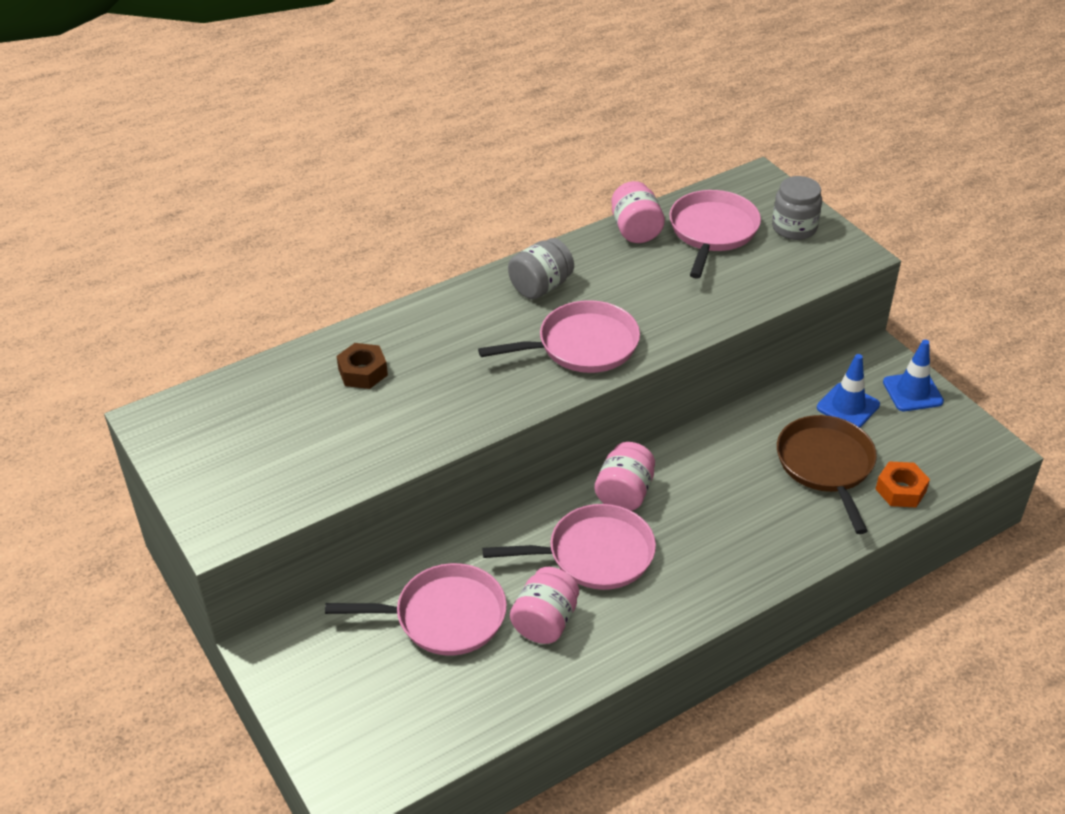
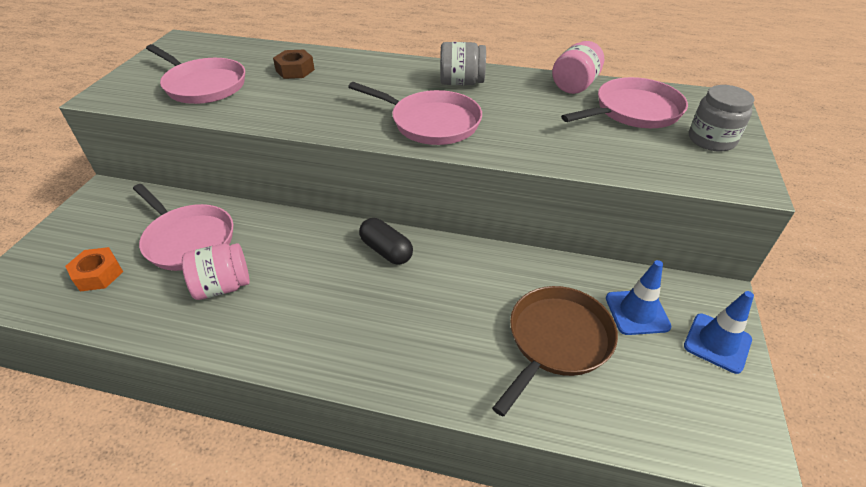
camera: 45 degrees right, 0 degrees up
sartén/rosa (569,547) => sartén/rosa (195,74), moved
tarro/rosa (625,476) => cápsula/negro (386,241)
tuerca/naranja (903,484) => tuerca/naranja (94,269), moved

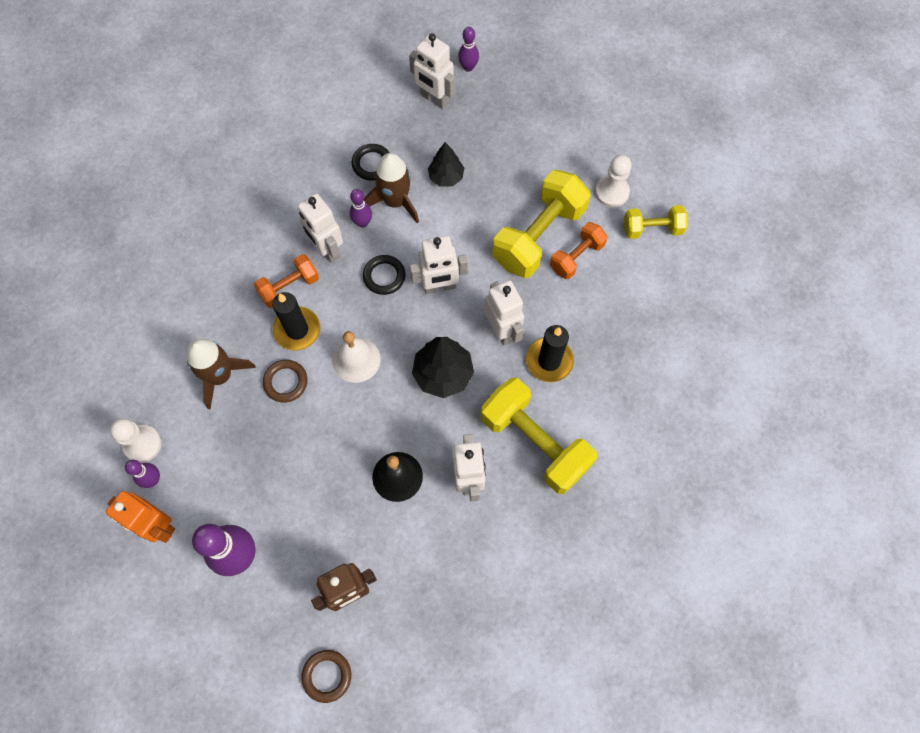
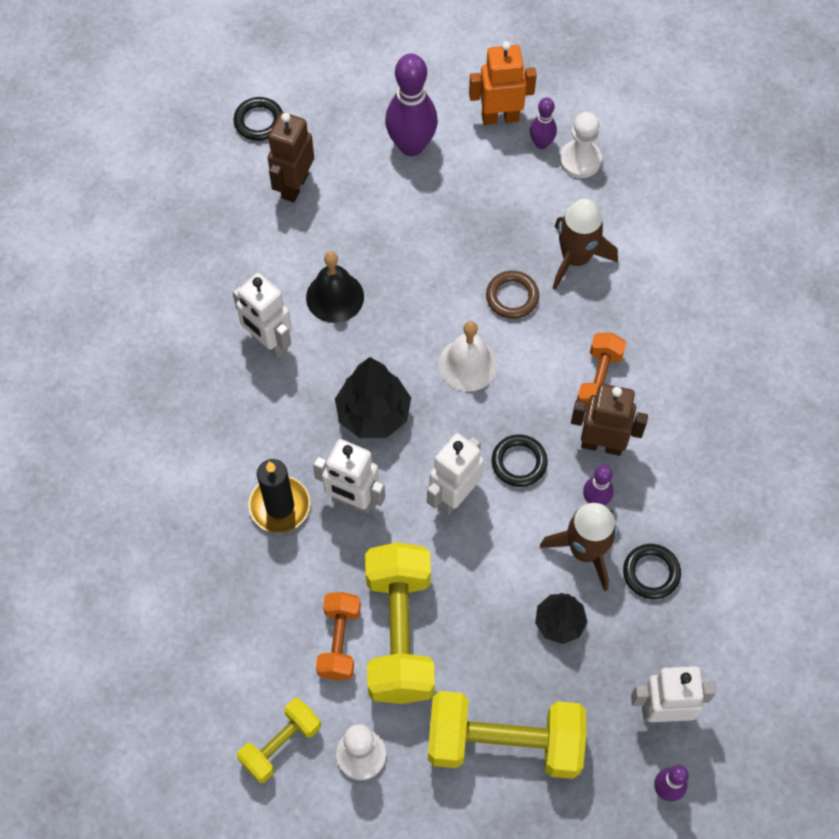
camera: 140 degrees right, 5 degrees down
vela/negro (296,321) => nothing
robot/blanco (320,228) => robot/marrón (609,420)
anillo/marrón (326,676) => anillo/negro (258,119)
mancuerna/amarillo (539,436) => mancuerna/amarillo (507,735), moved

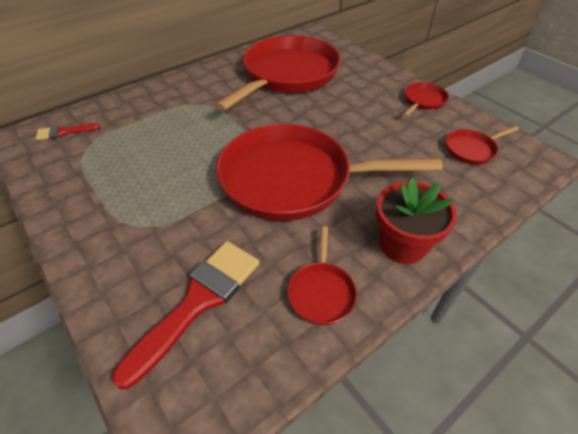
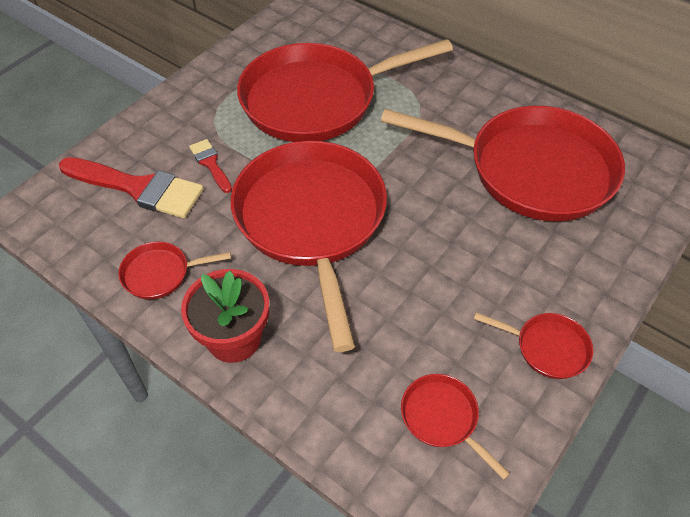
camera: 75 degrees right, 5 degrees up
pincel/rojo (68,131) => pincel/rojo (210,166), moved
nothing => sartén/rojo (345,90)

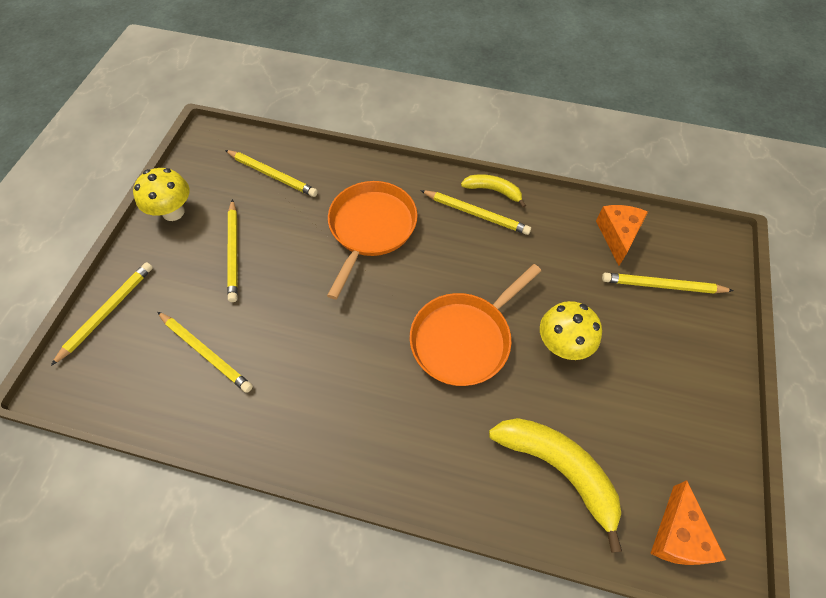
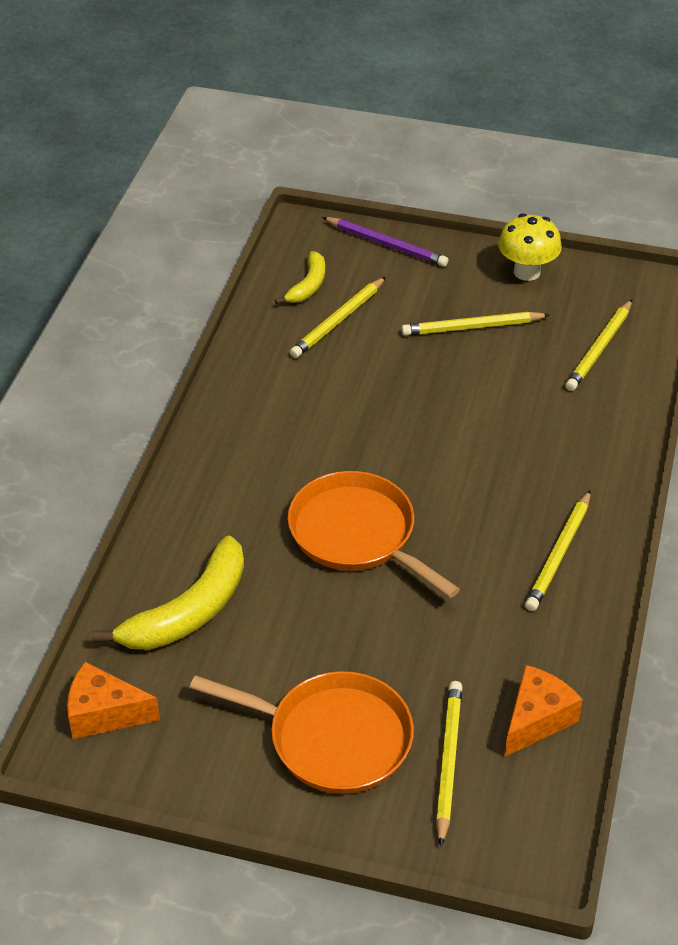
camera: 90 degrees right, 15 degrees down
lápiz/amarillo (102,314) => lápiz/morado (385,242)
sartén/naranja (372,240) => sartén/naranja (302,732), moved
plátano/amarillo (493,191) => plátano/amarillo (300,277), moved
seta/amarillo (571,330) => nothing
queso/naranja (622,235) => queso/naranja (543,711), 60 degrees counterclockwise

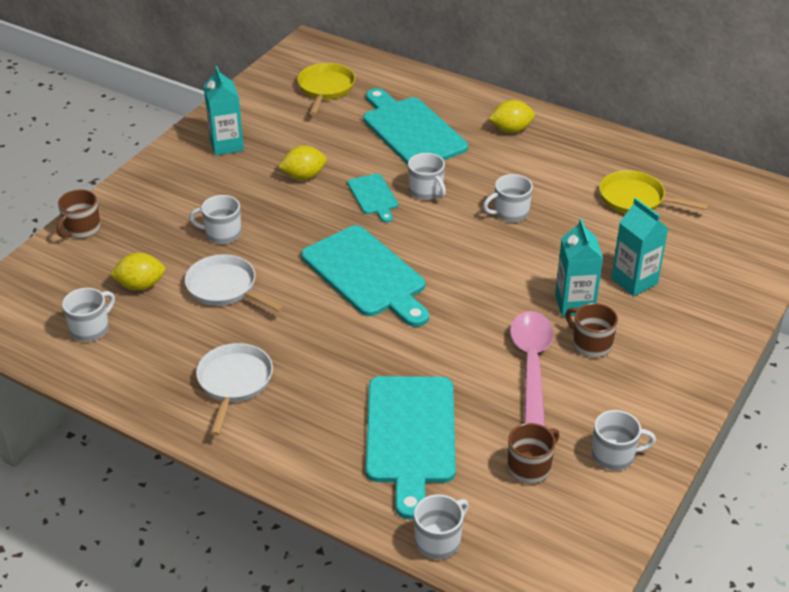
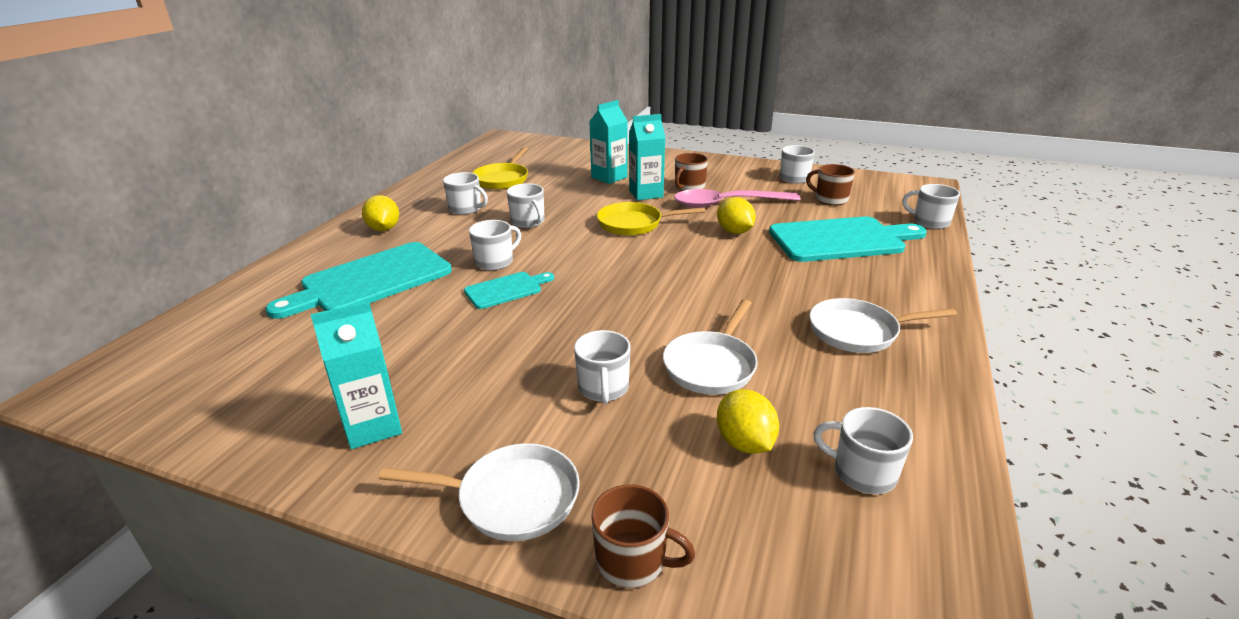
camera: 100 degrees left, 10 degrees down
limón/amarillo (302,162) => limón/amarillo (736,215), moved
sartén/amarillo (326,89) => sartén/amarillo (651,219), moved
tabla de cortar/turquesa (365,276) => nothing
nothing => sartén/blanco (479,492)
nothing => taza/blanco (465,193)

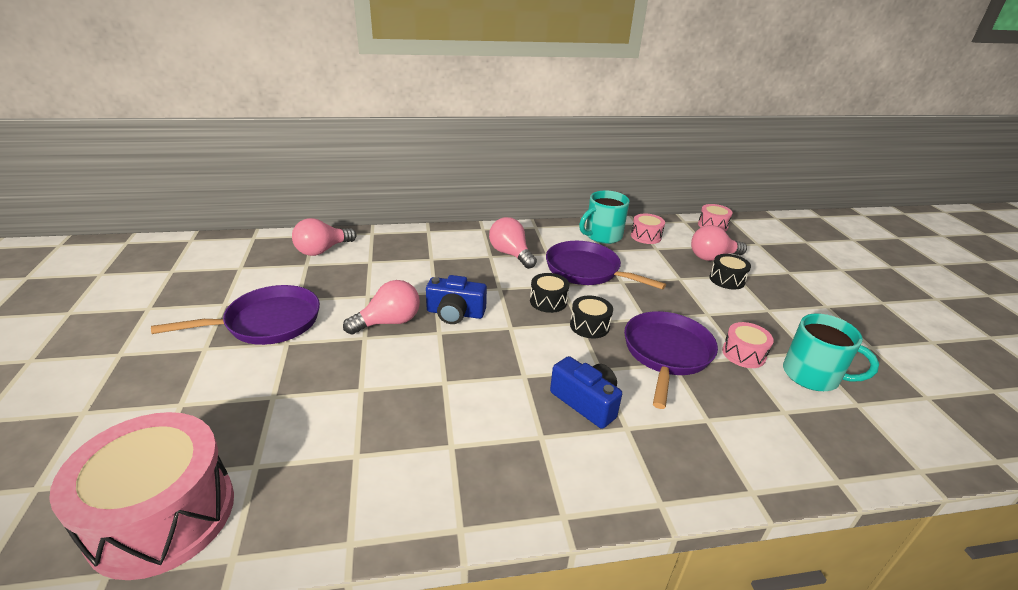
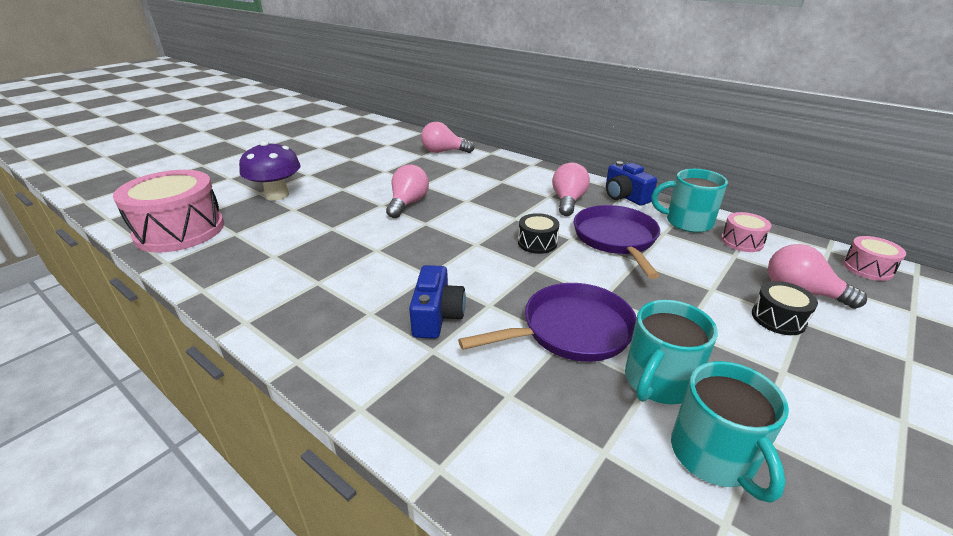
camera: 50 degrees right, 0 degrees up
sartén/morado (235,315) => nothing
bombilla/rosa (381,307) => bombilla/rosa (407,191), 90 degrees counterclockwise
cámara/azul (456,299) => cámara/azul (631,183), moved
tambor/negro (591,317) => nothing
tambor/rosa (748,345) => taza/turquesa (671,352)
nothing => seta/morado (270,171)

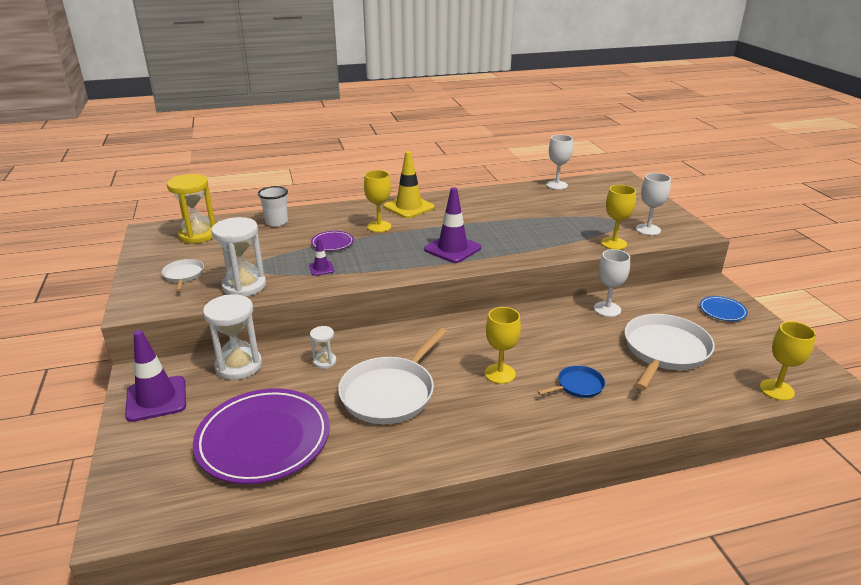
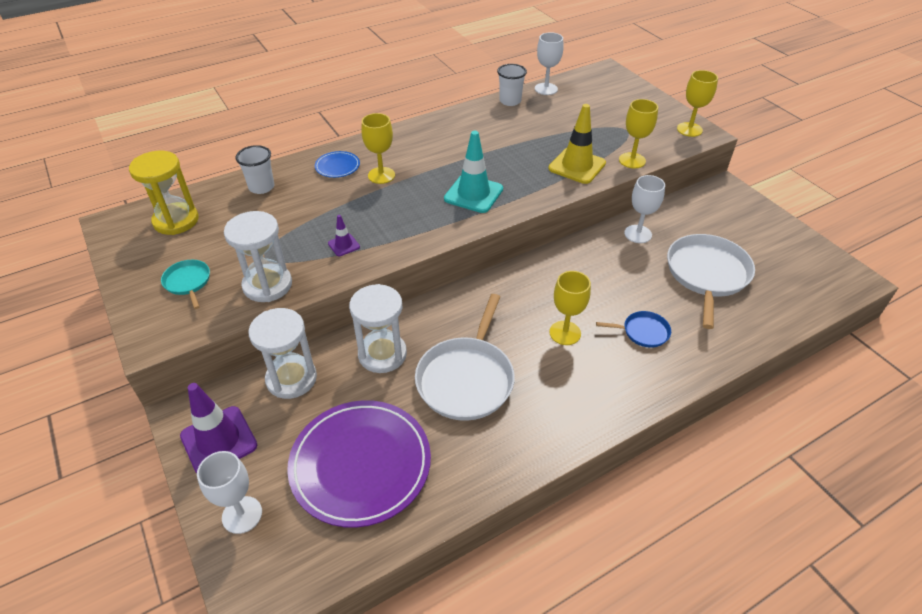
camera: 15 degrees left, 15 degrees up
sartén/blanco (183,275) => sartén/turquesa (185,284)
reloj de arena/blanco (323,347) => reloj de arena/blanco (378,328), x1.95
plato/morado (332,241) => nothing
cono de tráfico/amarillo (409,184) => cono de tráfico/amarillo (577,144), moved
cono de tráfico/morado (452,225) => cono de tráfico/turquesa (473,172)
sartén/azul (571,381) => sartén/azul (633,329), 45 degrees clockwise
copa/blanco (653,204) => copa/blanco (229,492), moved
plato/azul (724,308) => plato/azul (337,164), moved
copa/amarillo (788,361) => copa/amarillo (697,103), moved
nothing => vaso/blanco (512,85)

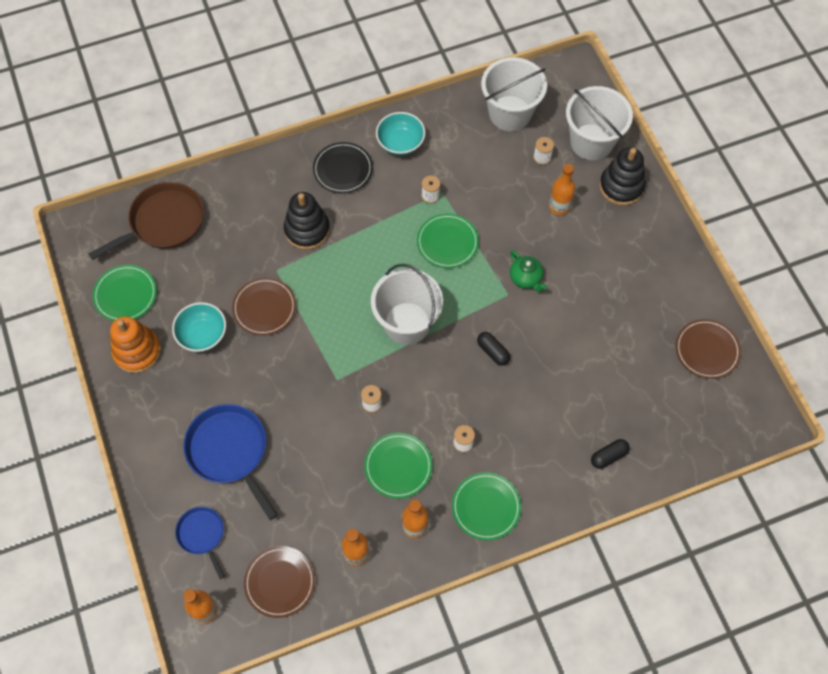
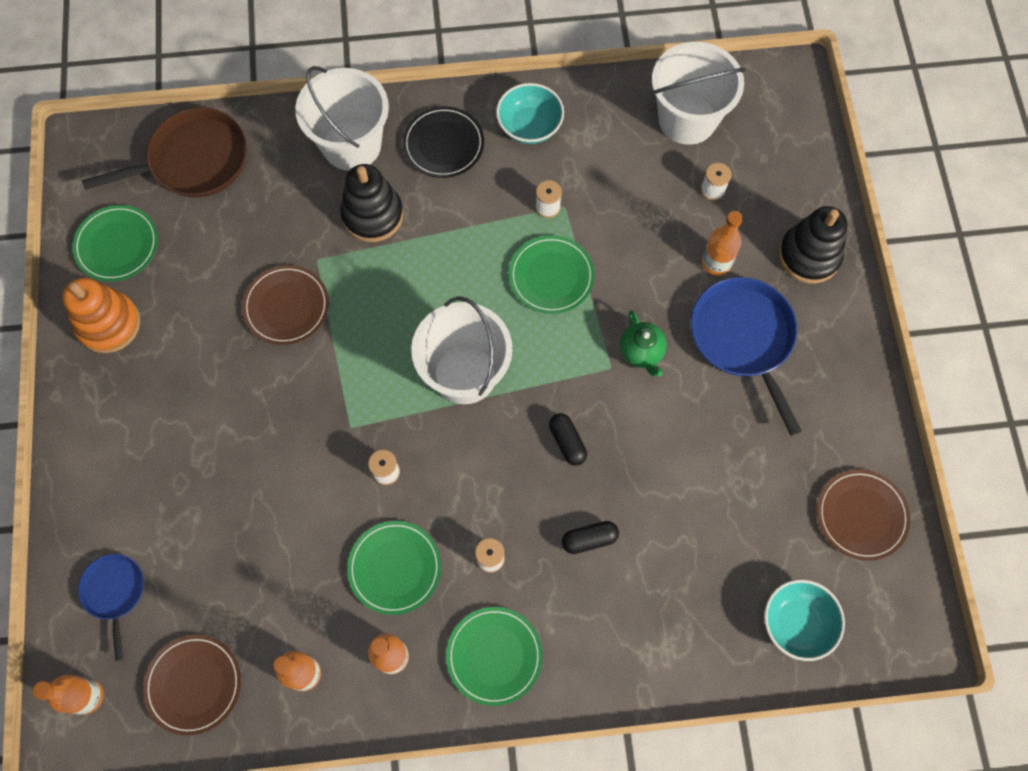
camera: 15 degrees right, 5 degrees up
cuenco/turquesa (199,327) => cuenco/turquesa (804,620), moved
sartén/azul (230,462) => sartén/azul (746,356), moved
balde/blanco (599,123) => balde/blanco (342,118), moved
cápsula/negro (610,454) => cápsula/negro (590,537), moved

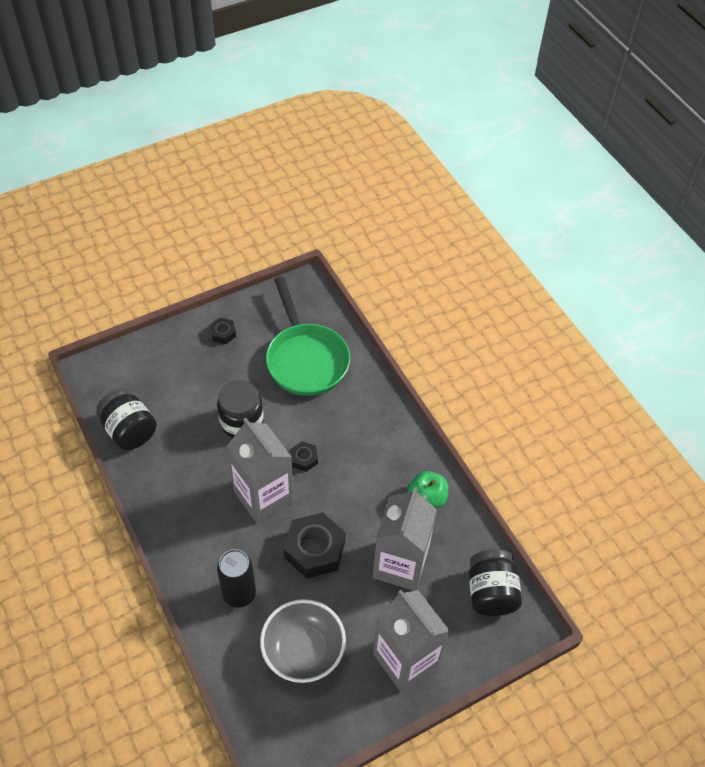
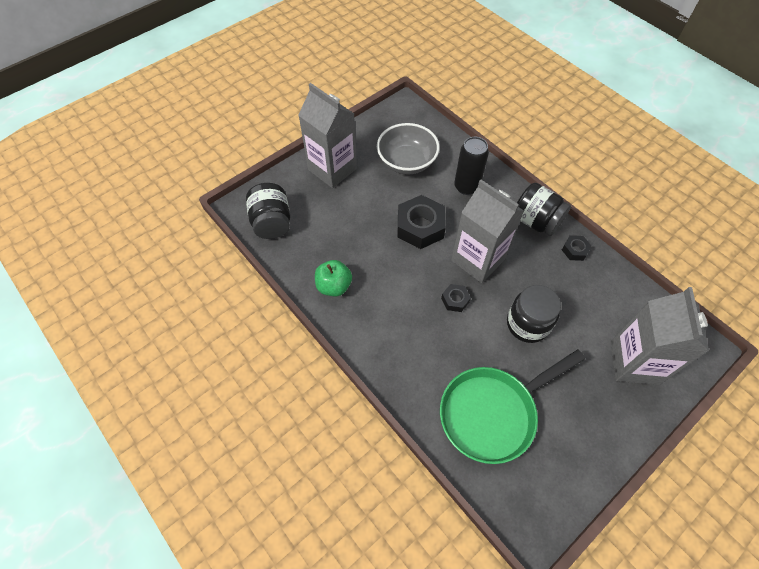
camera: 170 degrees right, 5 degrees up
tarro/negro (126,419) => tarro/negro (544,209), moved
tuerca/negro (223,330) => tuerca/negro (577,248), moved
sartén/verde (308,336) => sartén/verde (512,406), 90 degrees counterclockwise
cartón de leche/gris (405,539) => cartón de leche/gris (660,336), moved

